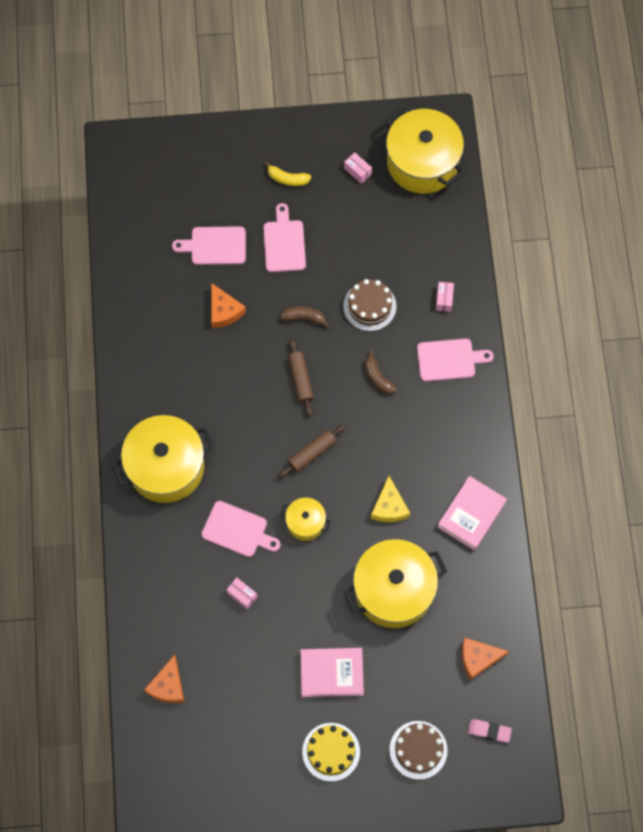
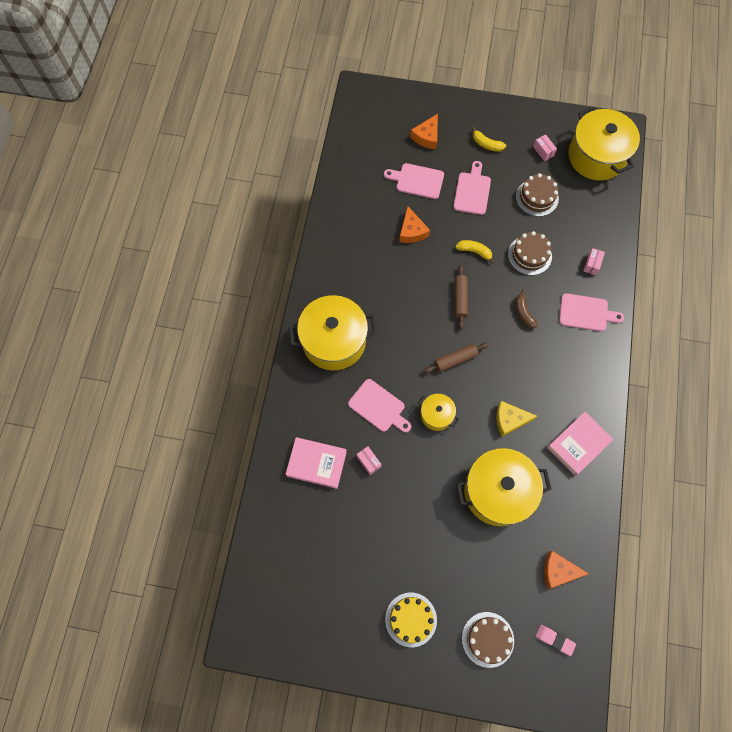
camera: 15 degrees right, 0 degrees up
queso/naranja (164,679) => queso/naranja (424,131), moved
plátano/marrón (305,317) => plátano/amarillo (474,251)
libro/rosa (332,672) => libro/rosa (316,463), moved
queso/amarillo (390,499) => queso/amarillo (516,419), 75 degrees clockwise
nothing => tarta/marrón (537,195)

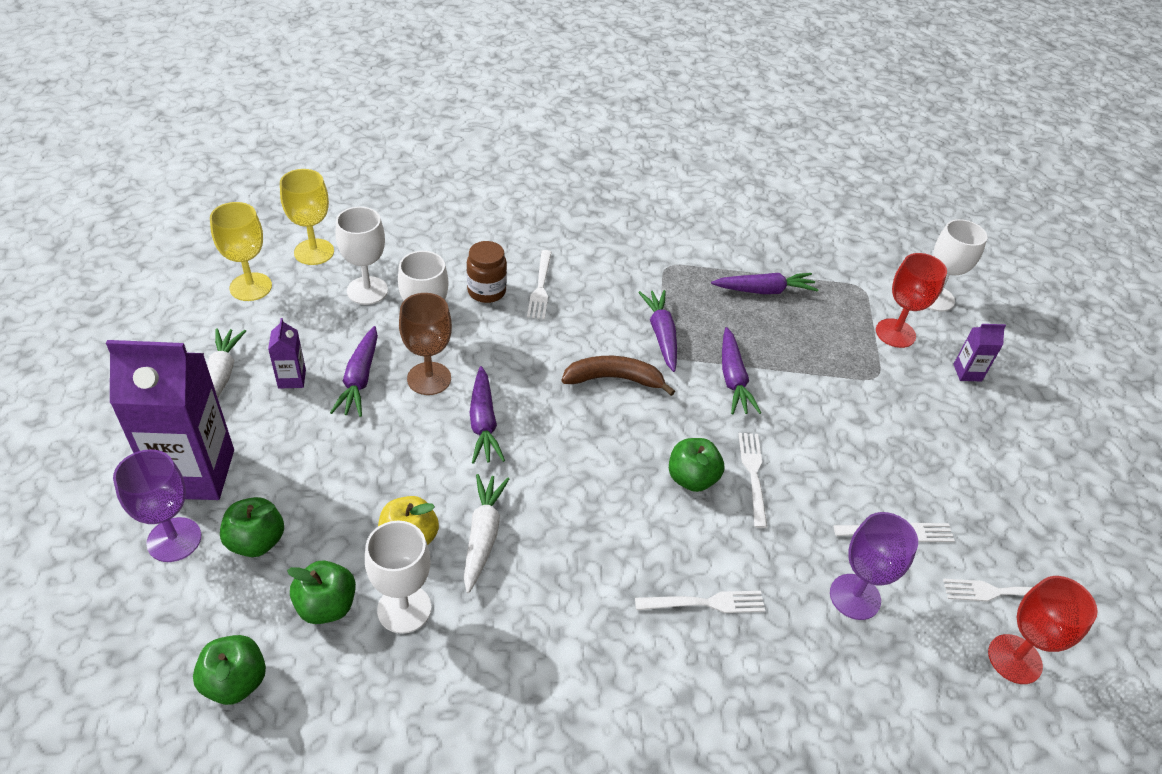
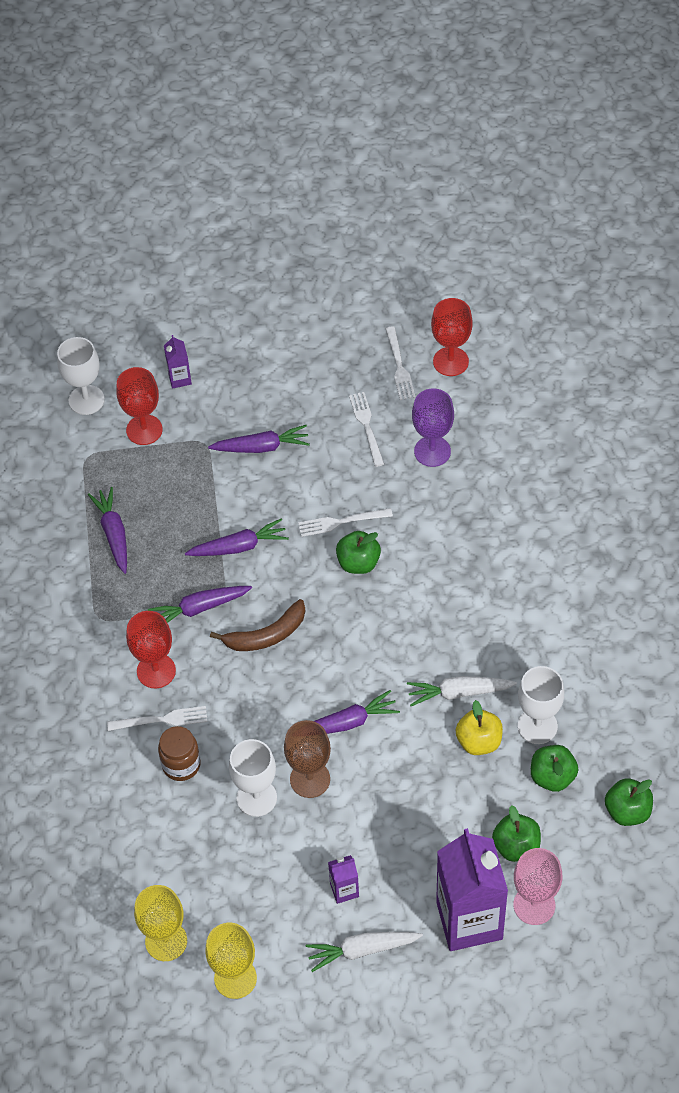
camera: 95 degrees left, 10 degrees up
copa/morado (157,505) => copa/rosa (537,886)
zanahoria/morado (354,371) => zanahoria/morado (259,439), moved
copa/blanco (362,256) => nothing
plátano/marrón (618,376) => plátano/marrón (257,625), 105 degrees counterclockwise
tenedor/blanco (700,602) => nothing
nothing => copa/rojo (151,649)

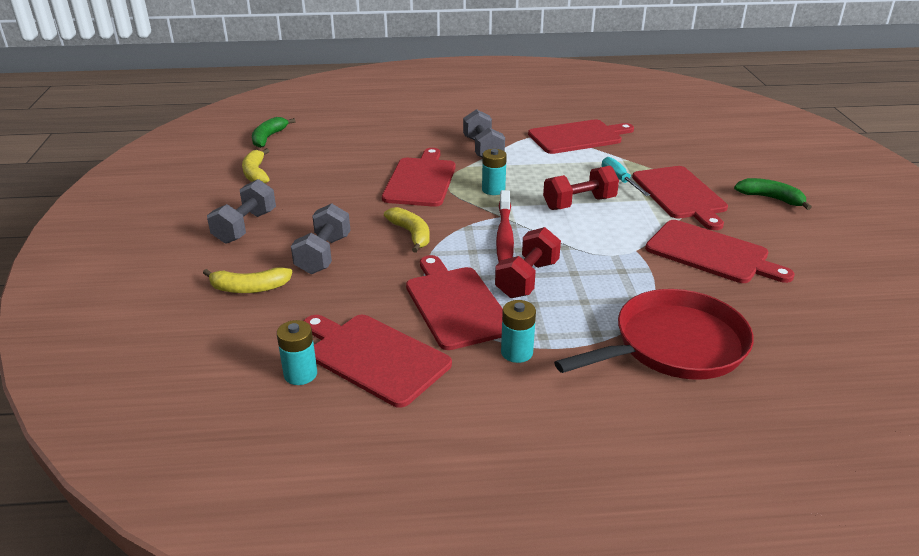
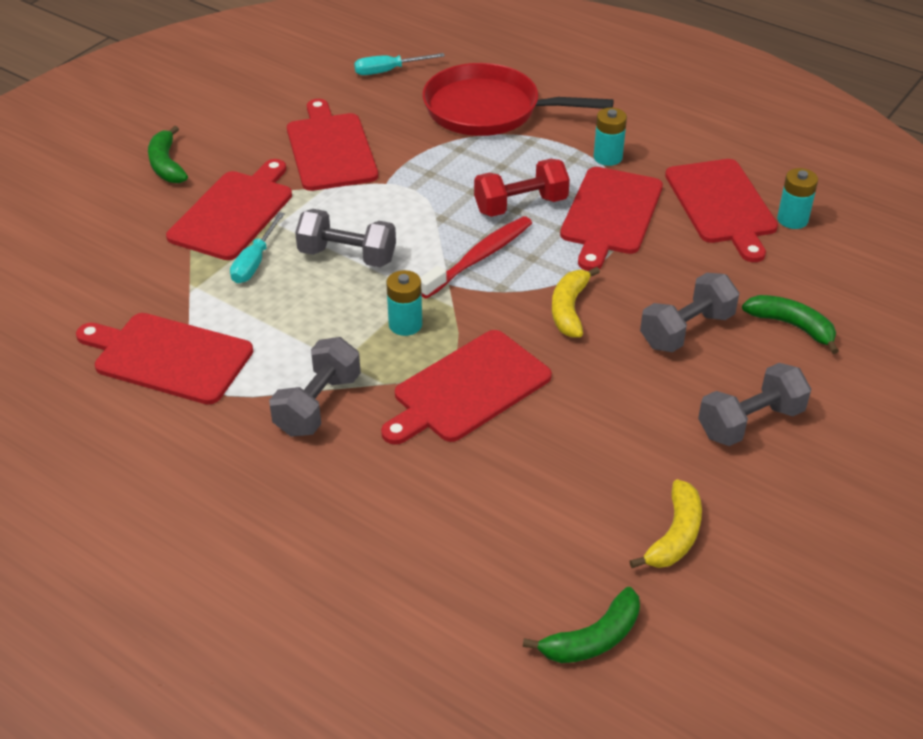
camera: 140 degrees left, 10 degrees up
plátano/amarillo (247,280) => plátano/verde (790,324)
mancuerna/rojo (581,188) => mancuerna/gris (345,238)
nothing => destornillador/turquesa (399,64)

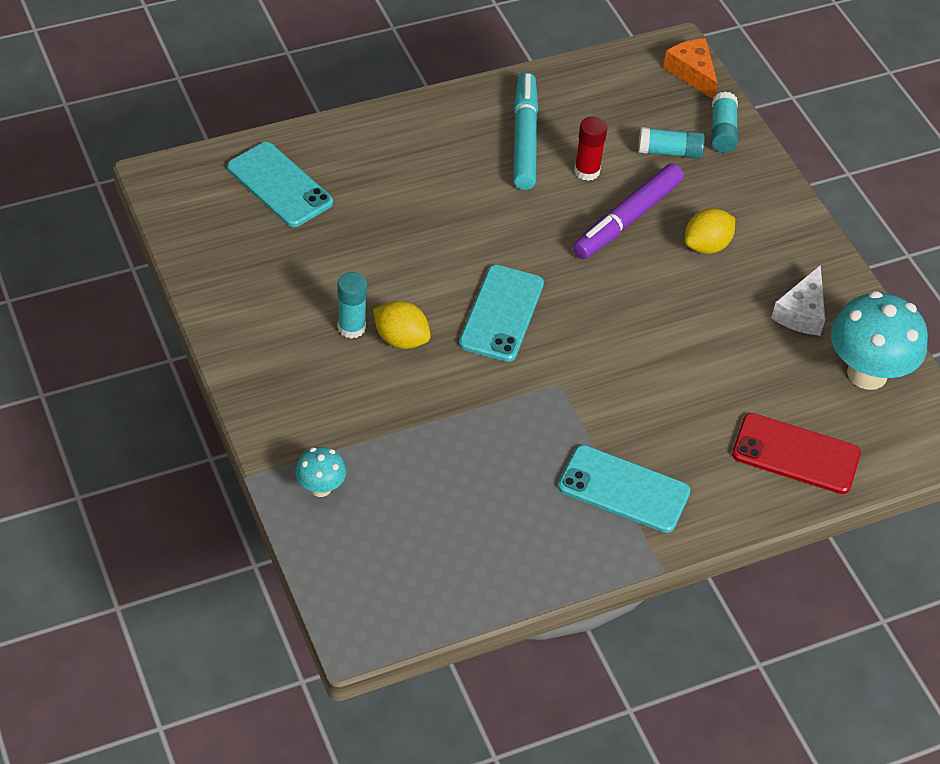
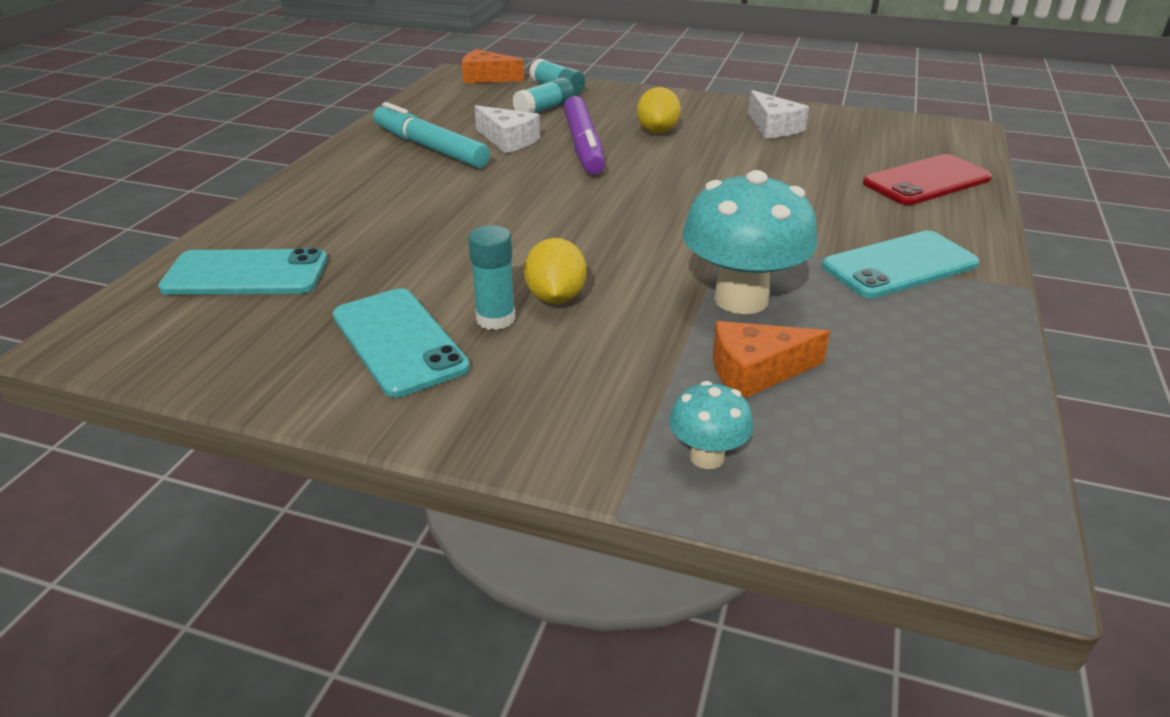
camera: 45 degrees left, 15 degrees down
limón/amarillo (401,325) => limón/amarillo (555,271), 75 degrees counterclockwise
móvil/turquesa (501,313) => móvil/turquesa (401,343), moved
barra de pegamento/rojo (590,149) => queso/blanco (507,129)
seta/turquesa (879,340) => seta/turquesa (749,242), moved
nothing => queso/naranja (771,359)

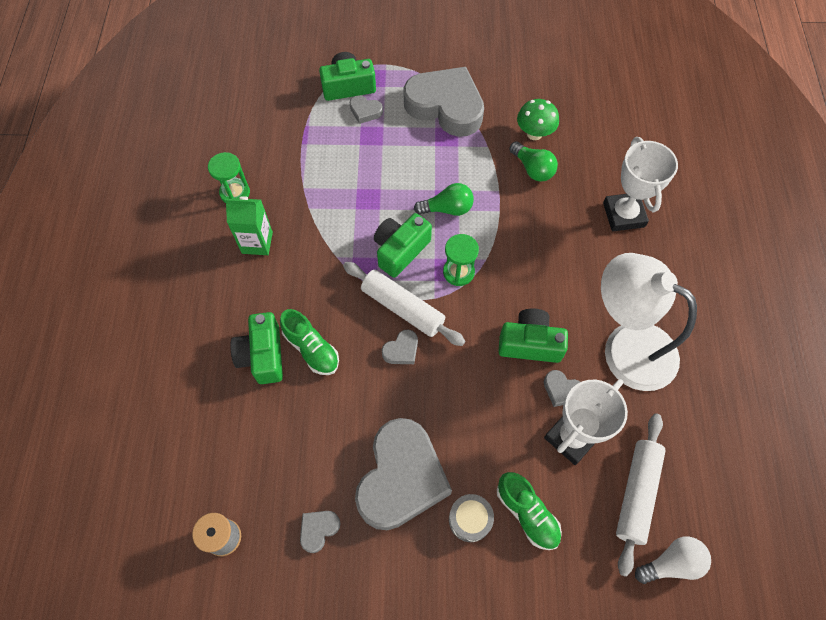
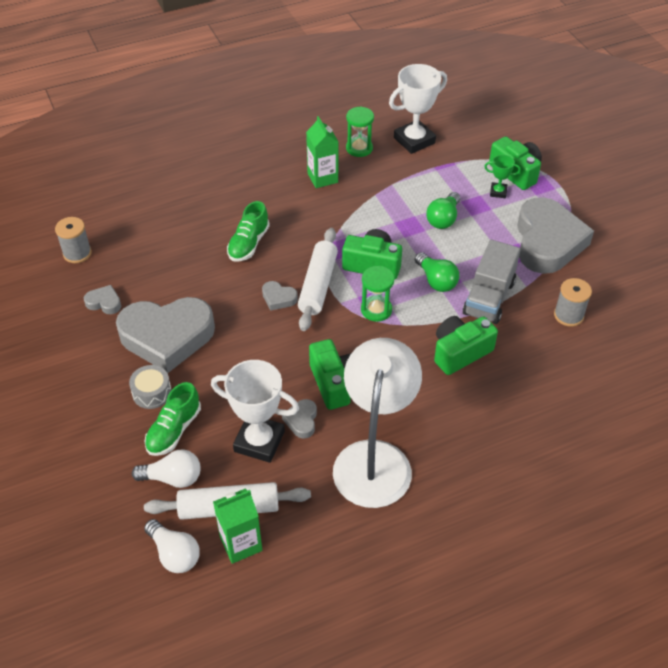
camera: 65 degrees right, 15 degrees down
cámara/verde (256,348) => cámara/verde (466,345), moved
corazón/gris (366,109) => trofeo/verde (502,176)
bombilla/verde (533,161) => bombilla/verde (443,210), moved
seta/verde (538,119) => carrete/gris (573,302)
trofeo/blanco (640,184) => trofeo/blanco (418,109), moved
nothing => bombilla/blanco (166,468)
nothing => cartón de leche/verde (237,526)
nothing => camión/gris (492,282)

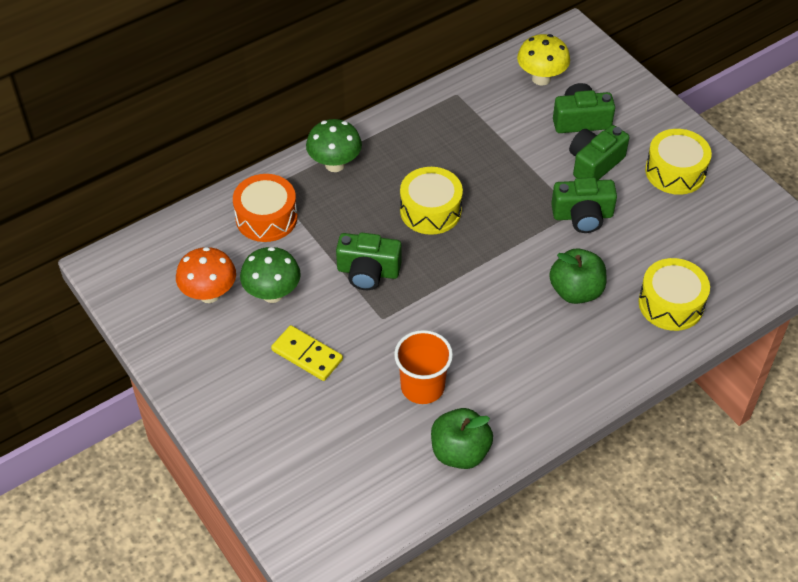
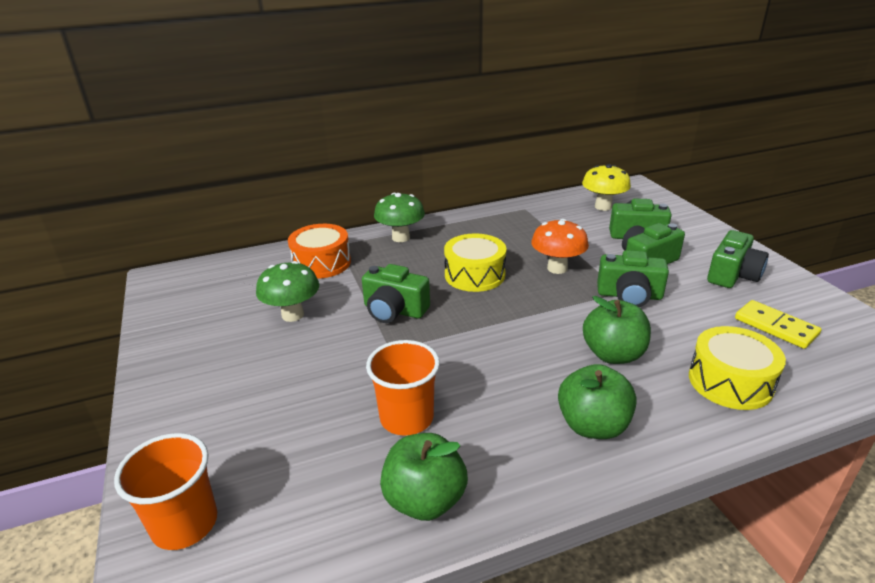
camera: 15 degrees right, 20 degrees down
seta/naranja (206,275) => seta/naranja (560,246), moved
ficha de dominó/amarillo (307,353) => ficha de dominó/amarillo (778,324), moved
tambor/amarillo (678,162) => cámara/verde (738,259)
nothing => vaso/naranja (165,491)
nothing => manzana/verde (597,401)

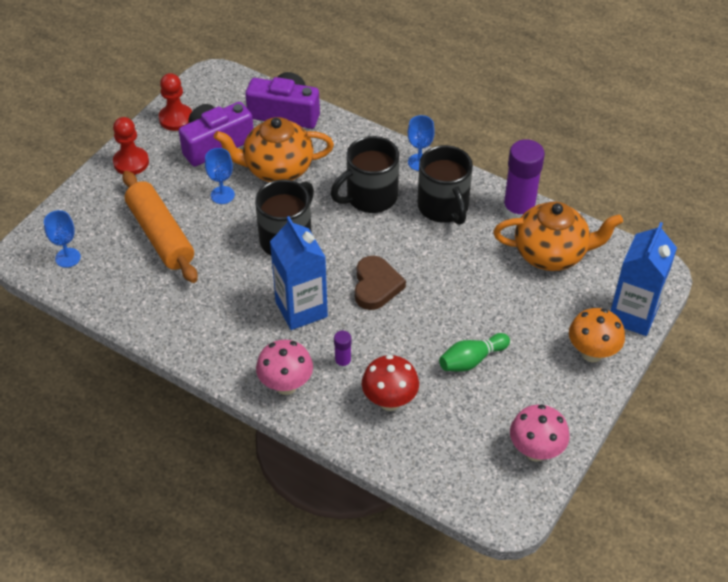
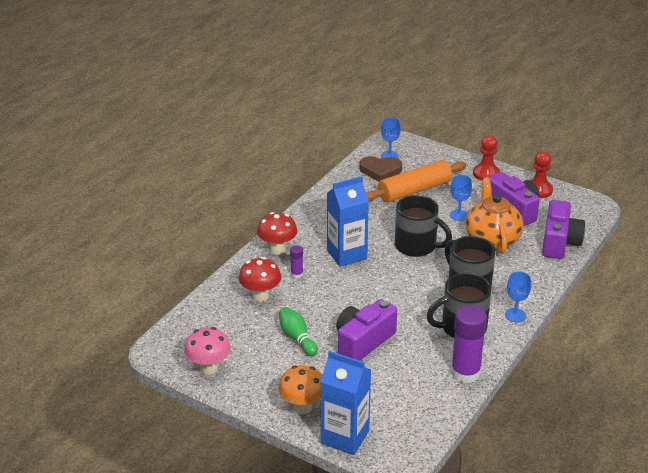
camera: 90 degrees right, 15 degrees down
seta/rosa (284,367) => seta/rojo (277,233)
corazón/marrón (380,283) => corazón/marrón (380,168), moved
tetera/naranja (558,236) => nothing
nothing => cámara/morado (366,330)

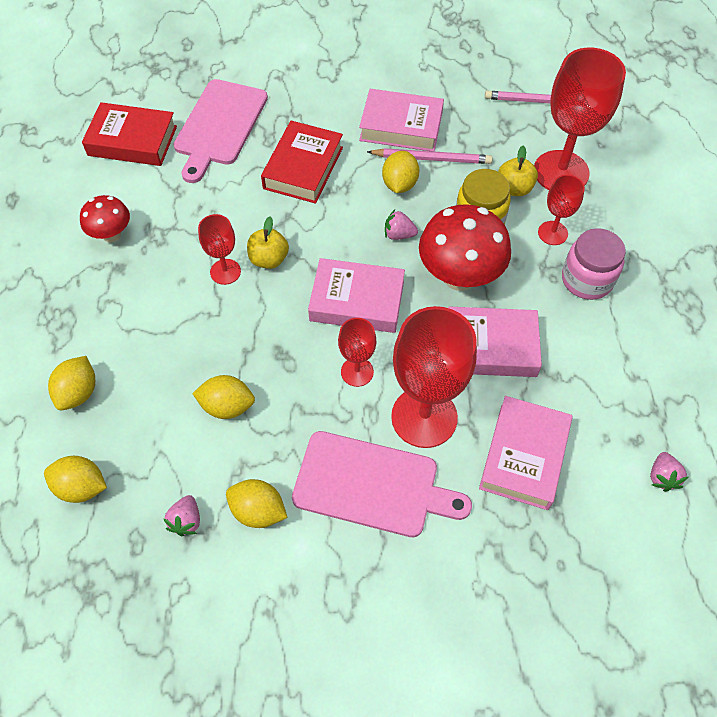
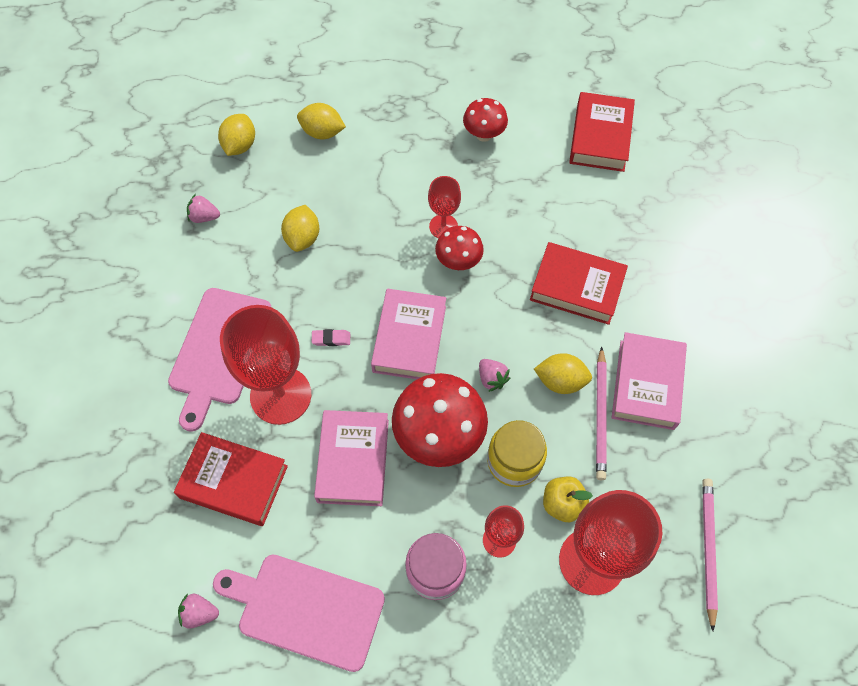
camera: 90 degrees right, 5 degrees up
tabla de cortar/rosa (220,131) => tabla de cortar/rosa (299,613), moved
limón/amarillo (256,503) => nothing
manzana/amarillo (268,242) => seta/rojo (459,248)
copa/rojo (357,352) => goma de borrar/rosa (331,337)
fresa/rosa (401,225) => fresa/rosa (495,375), 135 degrees clockwise
libro/rosa (526,453) => libro/rojo (231,479)

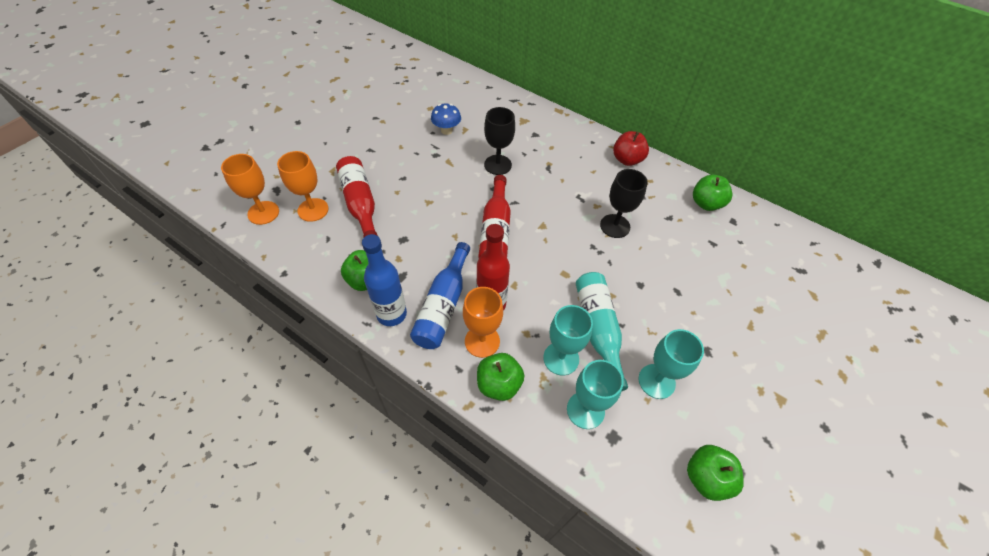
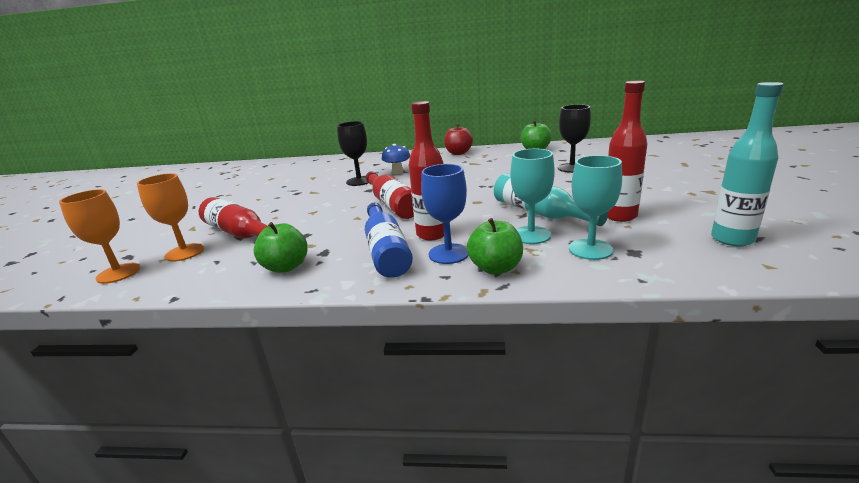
camera: 25 degrees left, 30 degrees down
botella/azul (384,280) => nothing
seta/azul (446,119) => seta/azul (396,159), moved
copa/naranja (483,322) => copa/azul (444,214)
copa/negro (624,203) => copa/negro (574,139), moved
copa/turquesa (671,364) => botella/rojo (627,151)
manzana/verde (715,473) => botella/turquesa (747,164)

